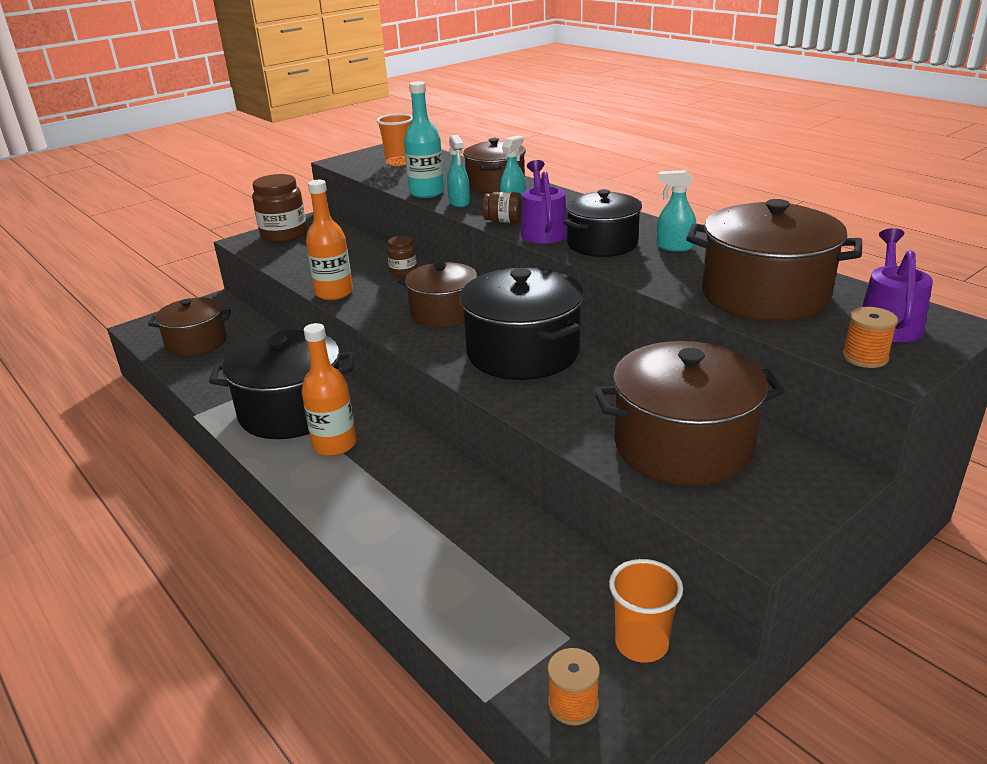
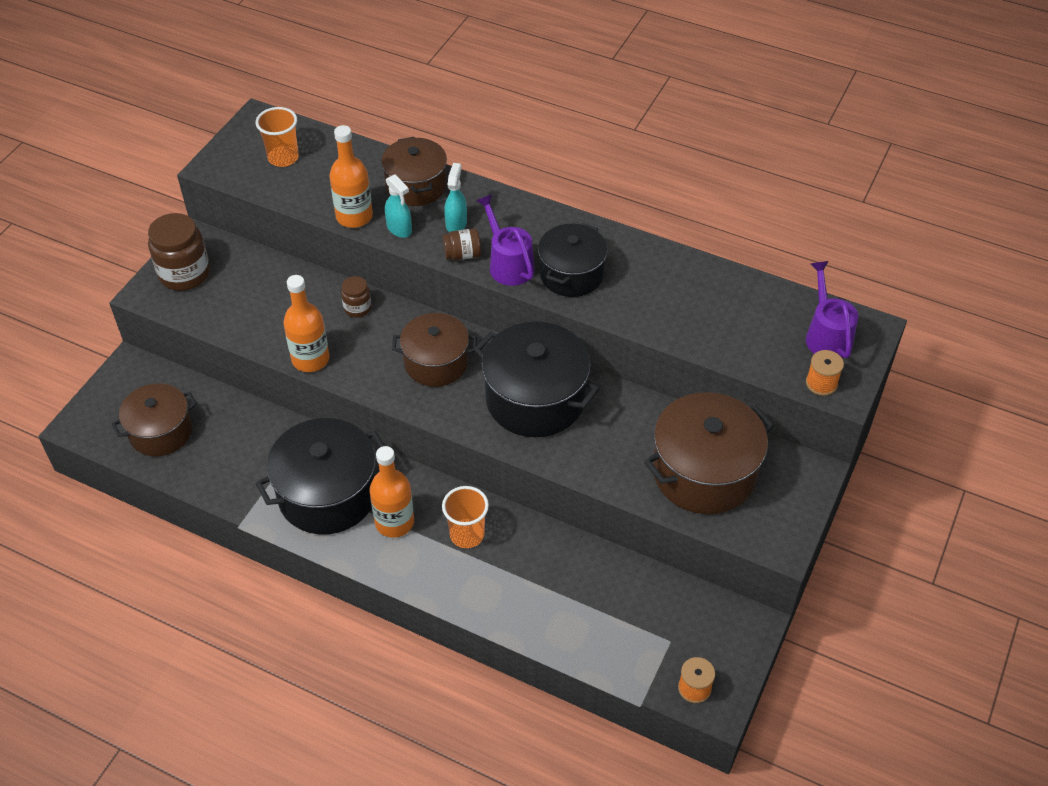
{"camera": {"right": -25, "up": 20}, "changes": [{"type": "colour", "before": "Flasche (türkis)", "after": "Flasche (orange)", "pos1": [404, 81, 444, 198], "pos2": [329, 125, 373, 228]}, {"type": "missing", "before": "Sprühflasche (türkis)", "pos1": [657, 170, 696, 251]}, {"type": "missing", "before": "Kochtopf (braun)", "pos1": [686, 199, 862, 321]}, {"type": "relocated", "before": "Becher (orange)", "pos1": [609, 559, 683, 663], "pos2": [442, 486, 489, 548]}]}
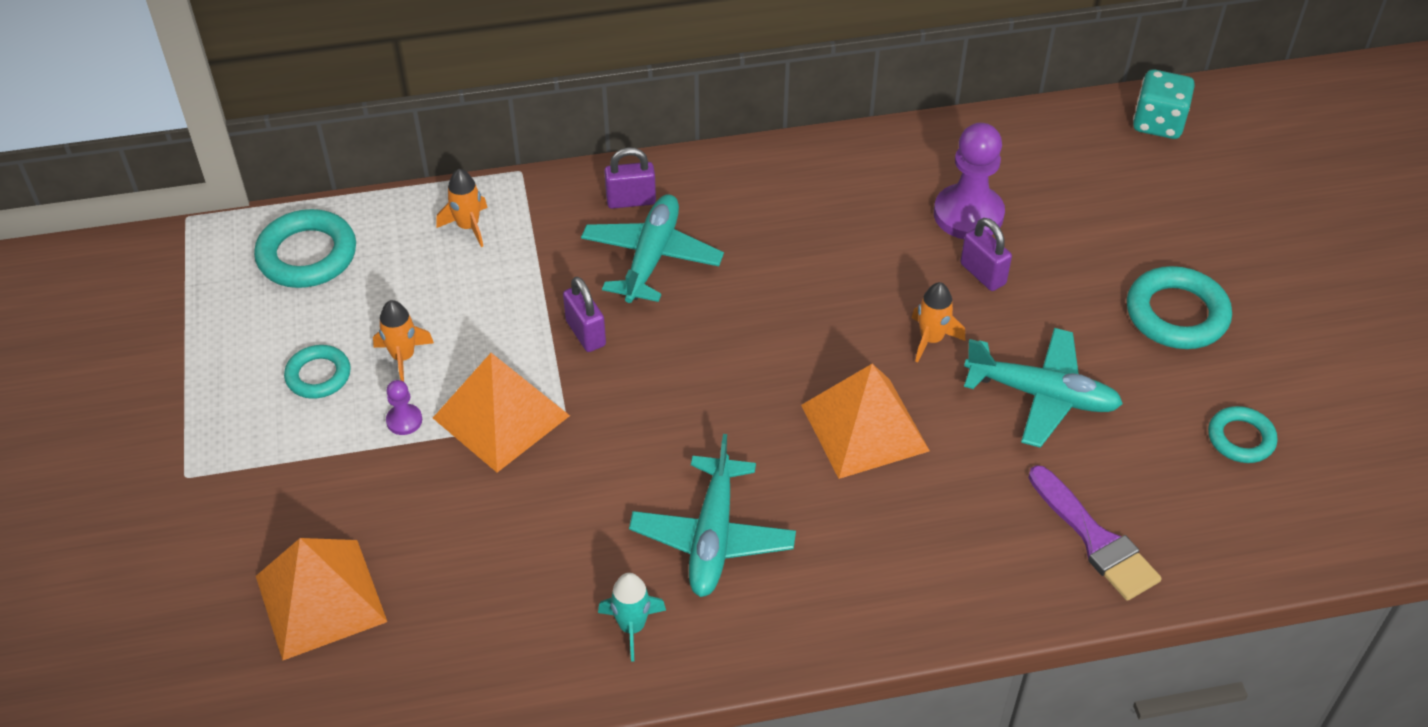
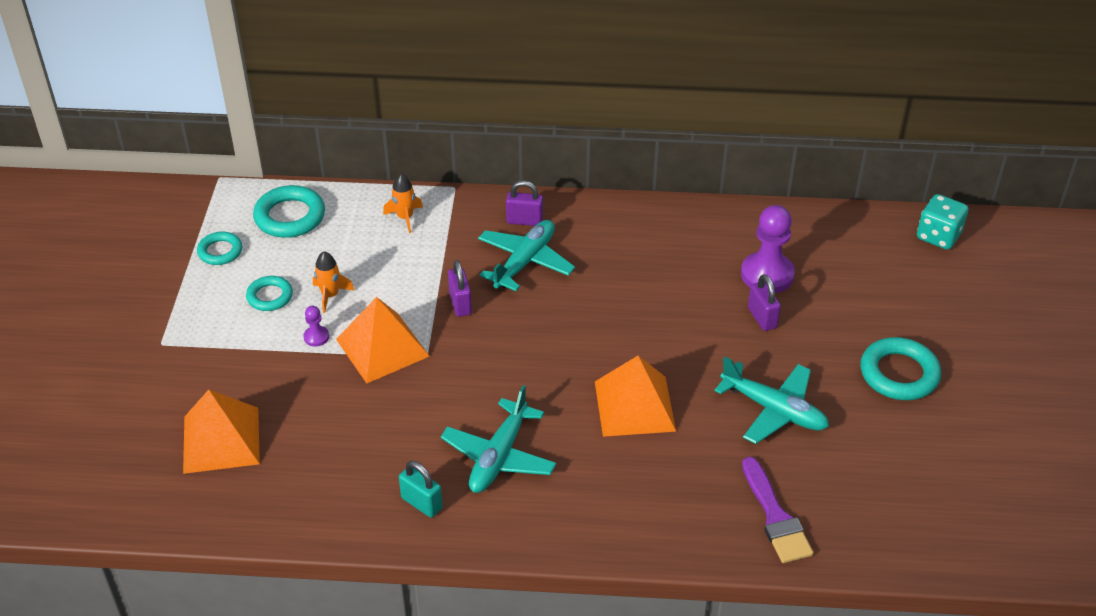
{"camera": {"right": 15, "up": -5}, "changes": [{"type": "missing", "before": "Rakete (orange)", "pos1": [912, 282, 965, 363]}, {"type": "relocated", "before": "Ring (türkis)", "pos1": [1208, 406, 1278, 463], "pos2": [197, 232, 242, 265]}, {"type": "exchanged", "before": "Rakete (türkis)", "after": "Vorhängeschloss (türkis)", "pos1": [598, 573, 666, 662], "pos2": [399, 461, 443, 518]}]}
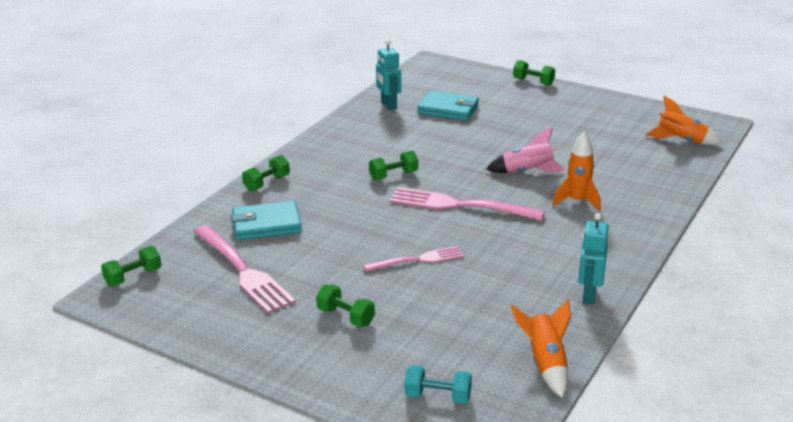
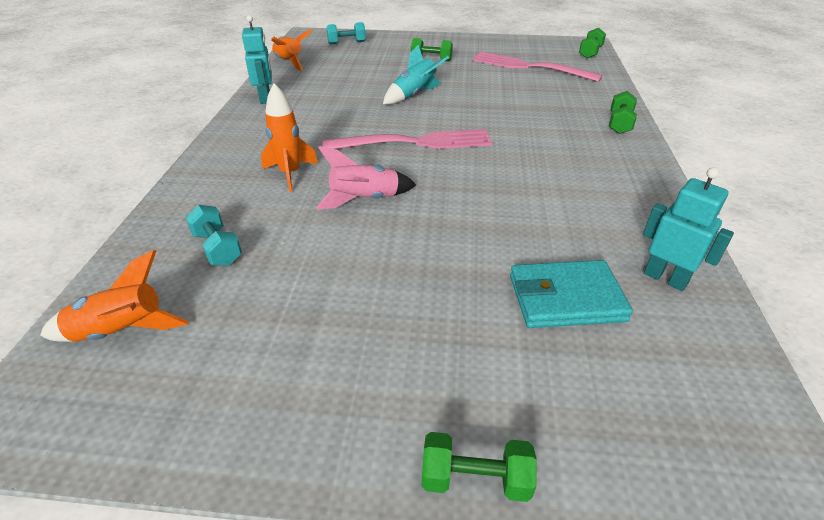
{"camera": {"right": 155, "up": 10}, "changes": [{"type": "missing", "before": "Hantel (grün)", "pos1": [369, 151, 418, 180]}, {"type": "missing", "before": "Geldbörse (türkis)", "pos1": [231, 200, 302, 240]}, {"type": "exchanged", "before": "Gabel (rosa)", "after": "Rakete (türkis)", "pos1": [363, 246, 464, 272], "pos2": [383, 45, 449, 105]}, {"type": "appeared", "after": "Hantel (türkis)", "pos2": [185, 205, 242, 266]}]}
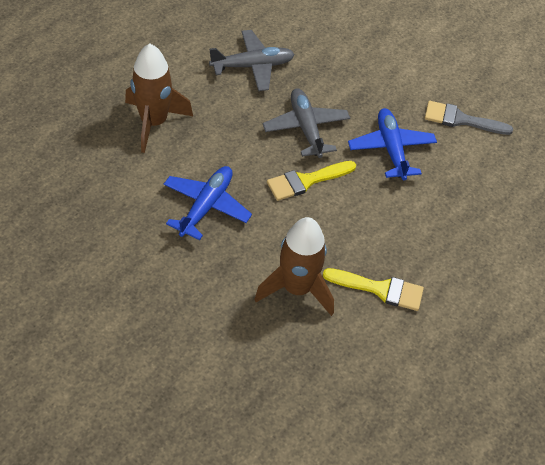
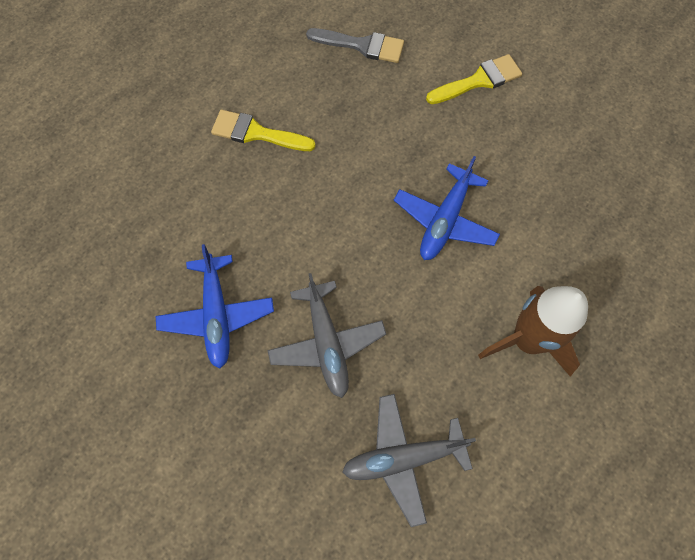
{"camera": {"right": -175, "up": 15}, "changes": [{"type": "relocated", "before": "Pinsel (grau)", "pos1": [425, 101, 513, 135], "pos2": [306, 28, 404, 63]}, {"type": "relocated", "before": "Pinsel (gelb)", "pos1": [267, 161, 356, 201], "pos2": [426, 54, 522, 104]}, {"type": "missing", "before": "Rakete (braun)", "pos1": [254, 217, 334, 316]}]}
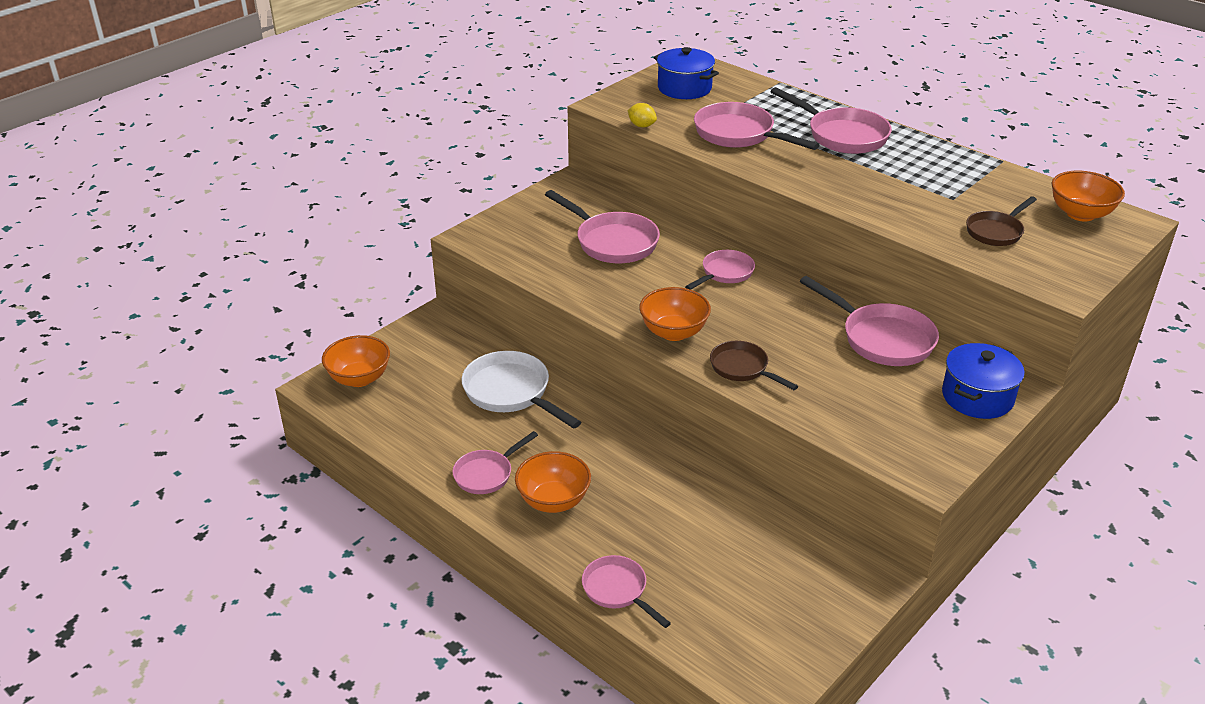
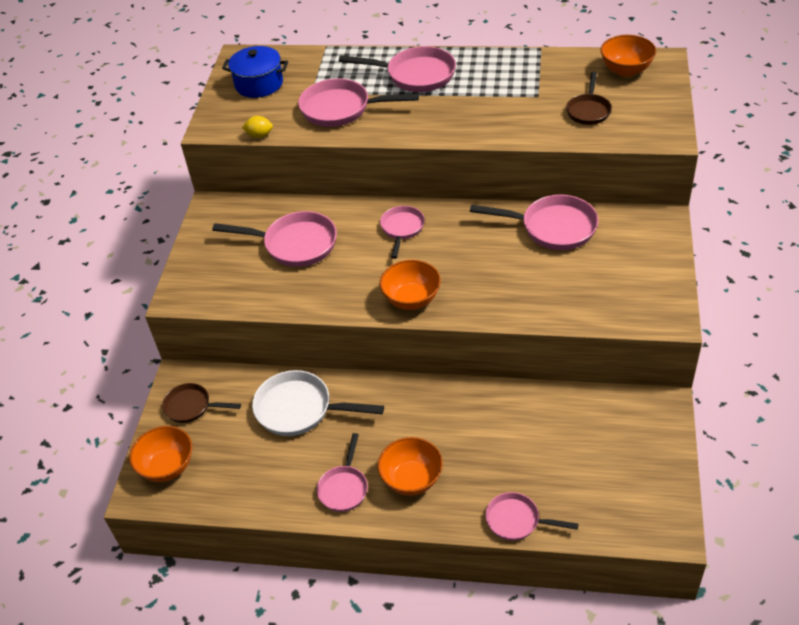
{"camera": {"right": -30, "up": 10}, "changes": [{"type": "relocated", "before": "Pfanne (braun)", "pos1": [710, 341, 798, 390], "pos2": [162, 383, 241, 423]}, {"type": "missing", "before": "Kochtopf (blau)", "pos1": [942, 343, 1025, 419]}]}
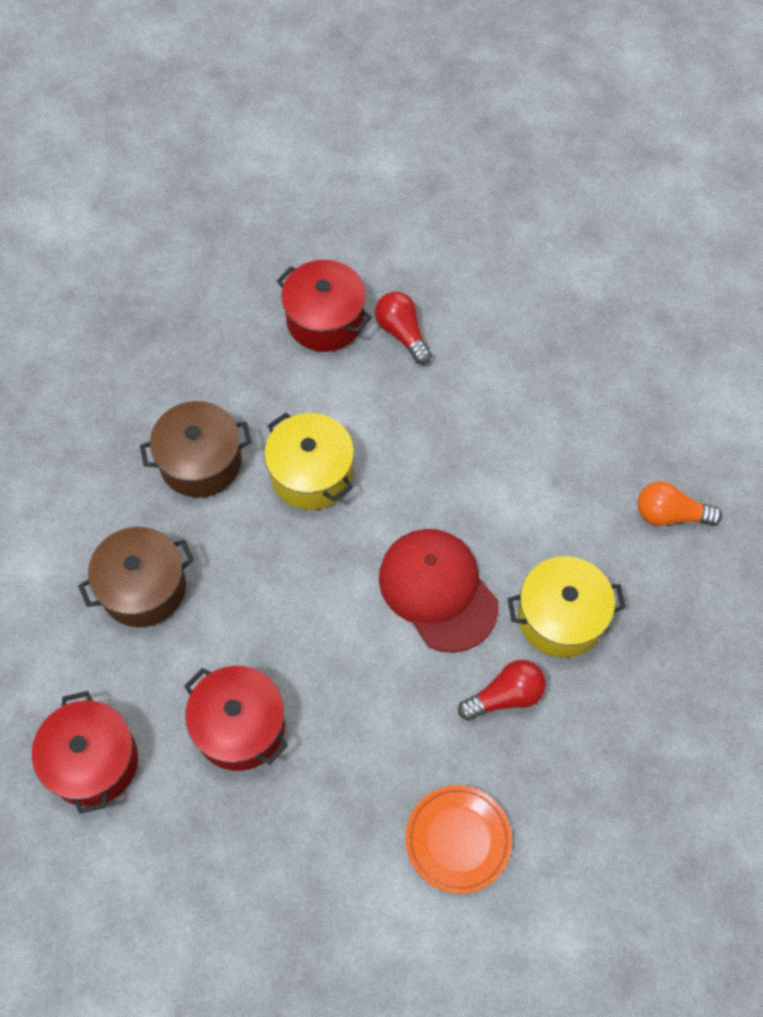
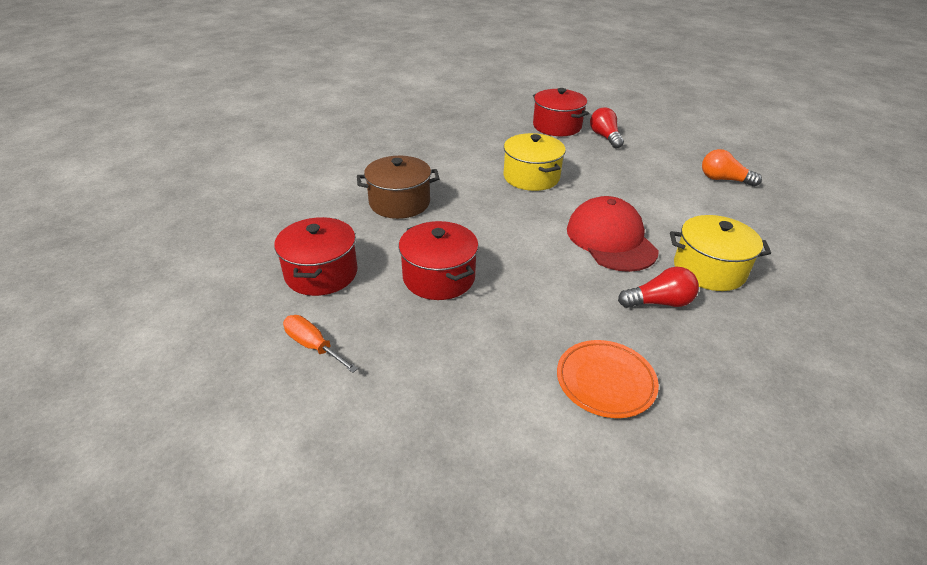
{"camera": {"right": 15, "up": -25}, "changes": [{"type": "missing", "before": "Kochtopf (braun)", "pos1": [140, 401, 251, 498]}, {"type": "relocated", "before": "Glühbirne (orange)", "pos1": [638, 481, 722, 526], "pos2": [702, 149, 762, 187]}, {"type": "appeared", "after": "Schraubenzieher (orange)", "pos2": [283, 315, 358, 373]}]}
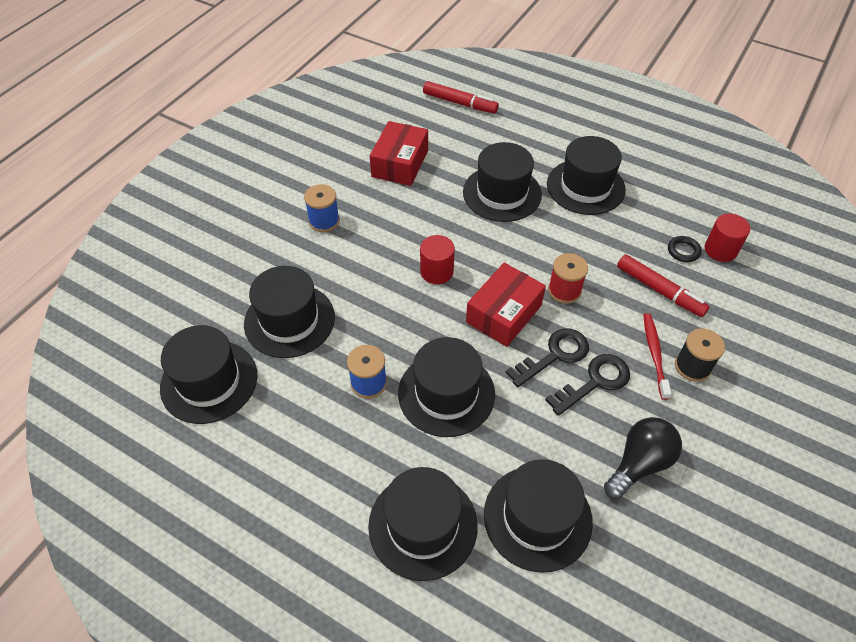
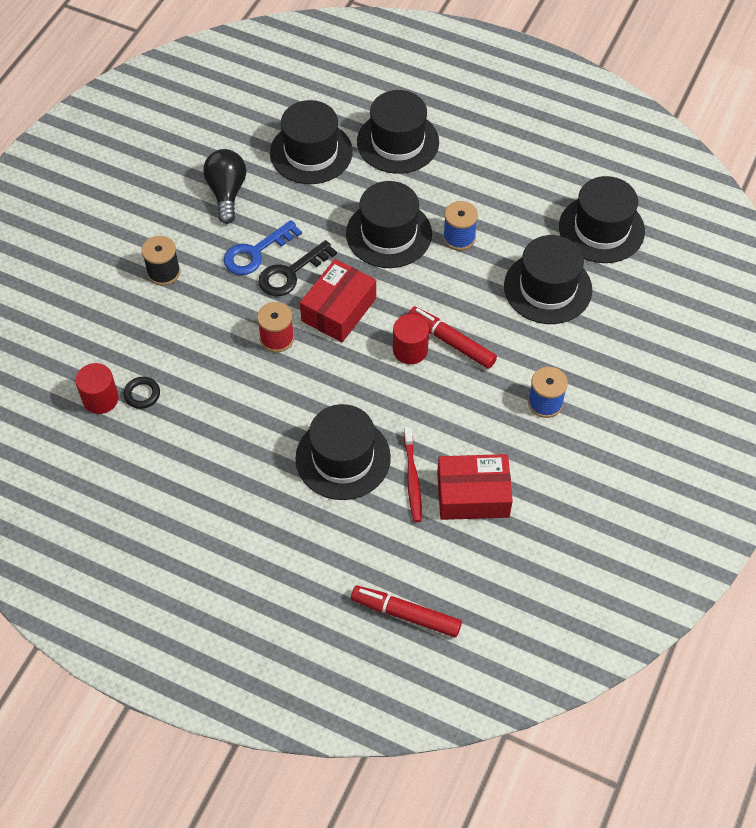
{"camera": {"right": 175, "up": 5}, "changes": [{"type": "spun", "before": "Schachtel (rot)", "pos1": [370, 121, 428, 186], "pos2": [437, 454, 513, 520], "turn": 75}, {"type": "missing", "before": "Hut (schwarz)", "pos1": [547, 136, 626, 215]}, {"type": "relocated", "before": "Filzstift (rot)", "pos1": [617, 254, 710, 317], "pos2": [408, 306, 497, 369]}, {"type": "relocated", "before": "Zahnbürste (rot)", "pos1": [643, 313, 672, 400], "pos2": [404, 427, 422, 522]}, {"type": "colour", "before": "Schlüssel (schwarz)", "after": "Schlüssel (blau)", "pos1": [545, 354, 630, 416], "pos2": [223, 220, 302, 275]}, {"type": "spun", "before": "Glühbirne (schwarz)", "pos1": [604, 417, 682, 499], "pos2": [203, 149, 246, 224], "turn": 135}]}
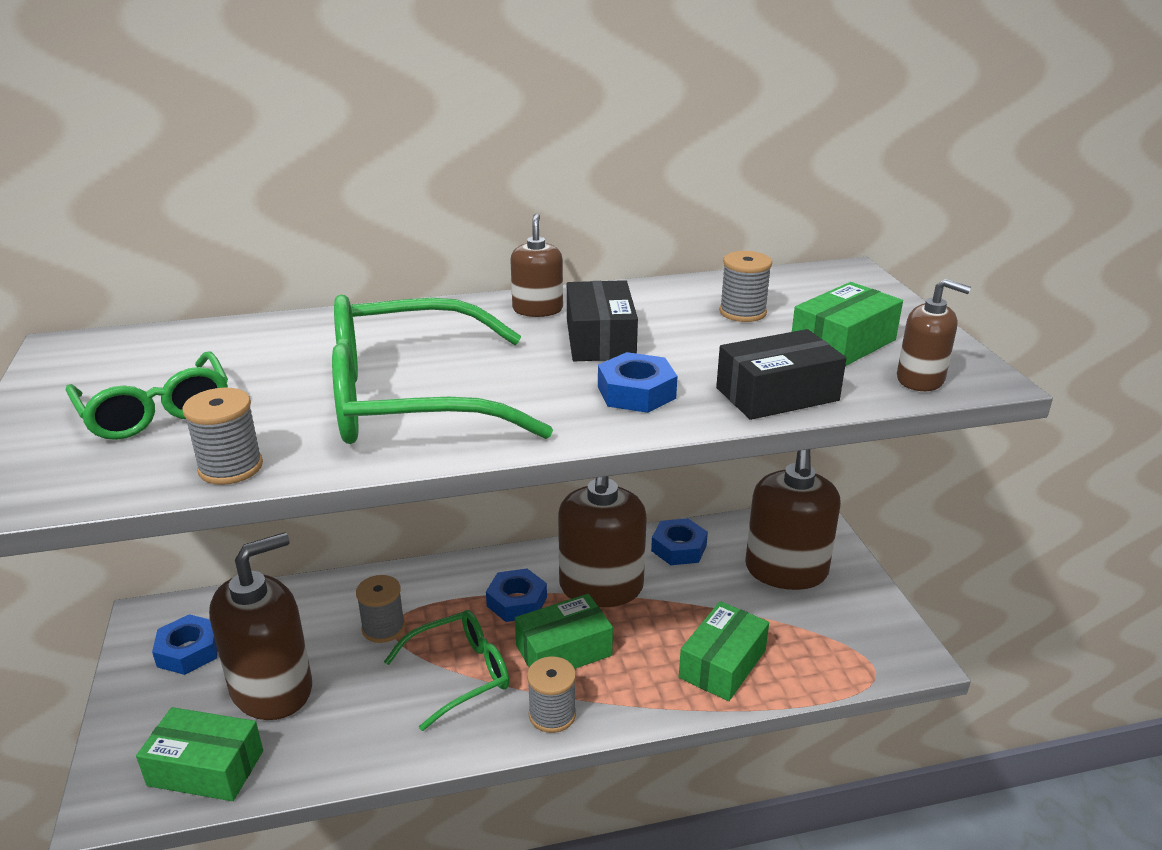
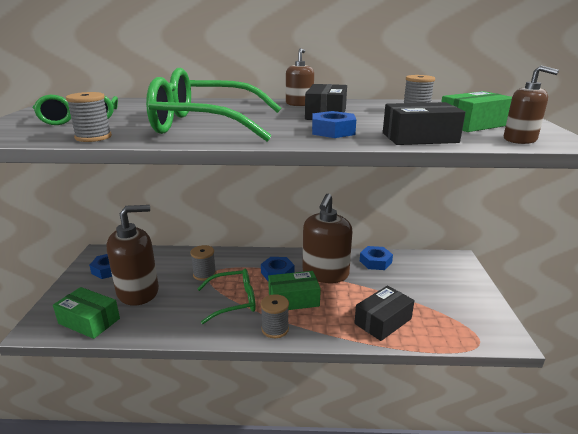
{"camera": {"right": 15, "up": -5}, "changes": [{"type": "missing", "before": "Seifenspender (braun)", "pos1": [745, 449, 841, 590]}, {"type": "colour", "before": "Schachtel (grün)", "after": "Schachtel (schwarz)", "pos1": [679, 601, 769, 701], "pos2": [354, 286, 414, 341]}]}
